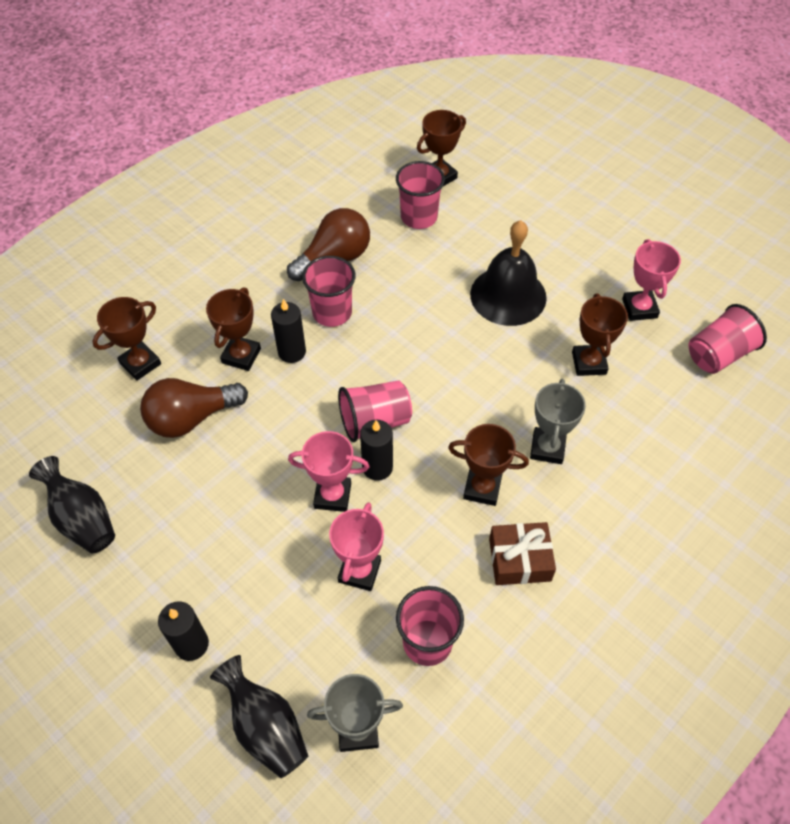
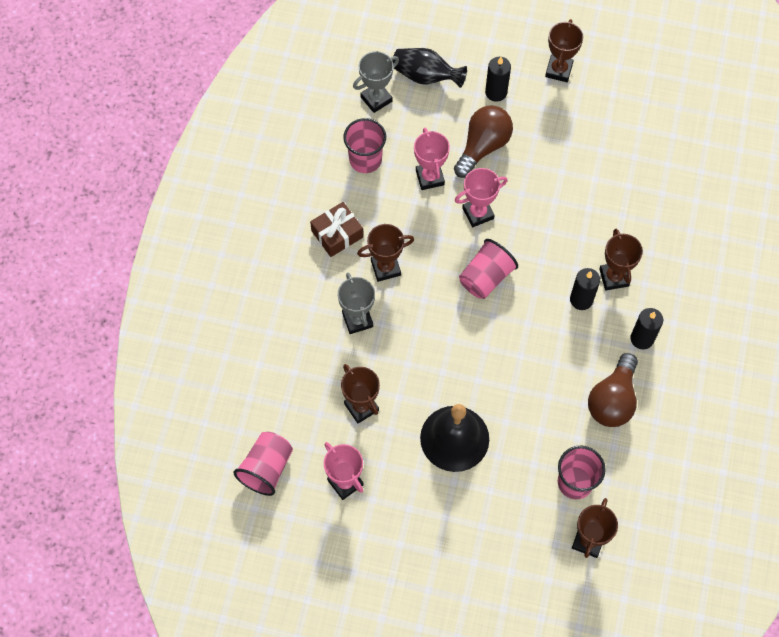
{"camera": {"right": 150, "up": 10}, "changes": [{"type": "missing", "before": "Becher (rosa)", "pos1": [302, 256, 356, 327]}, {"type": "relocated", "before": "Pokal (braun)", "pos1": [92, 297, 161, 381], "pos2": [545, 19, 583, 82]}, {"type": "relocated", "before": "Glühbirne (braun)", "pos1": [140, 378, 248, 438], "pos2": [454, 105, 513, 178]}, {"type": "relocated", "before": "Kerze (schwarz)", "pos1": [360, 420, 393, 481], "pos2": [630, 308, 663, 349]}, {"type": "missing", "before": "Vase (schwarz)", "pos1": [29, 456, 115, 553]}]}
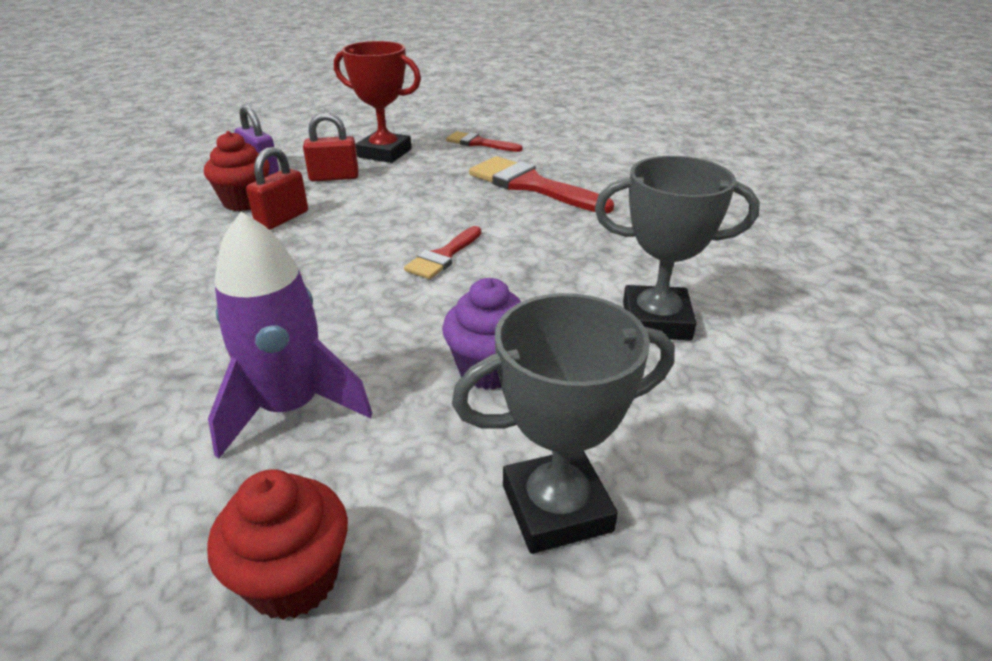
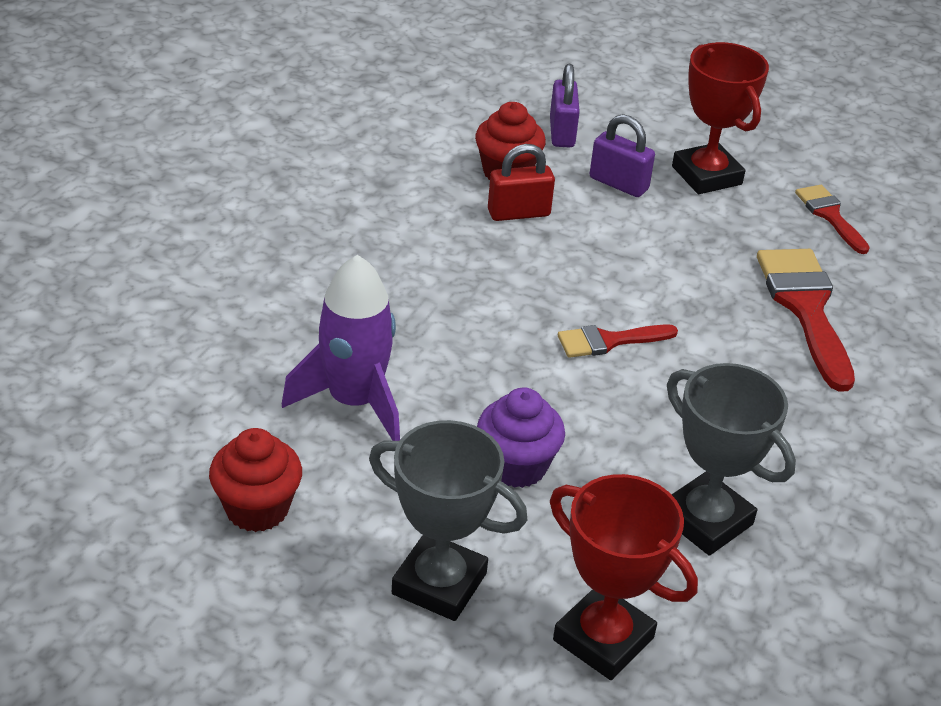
{"camera": {"right": 40, "up": 5}, "changes": [{"type": "colour", "before": "Vorhängeschloss (rot)", "after": "Vorhängeschloss (lila)", "pos1": [303, 112, 359, 181], "pos2": [590, 114, 655, 197]}, {"type": "appeared", "after": "Pokal (rot)", "pos2": [550, 474, 698, 680]}]}
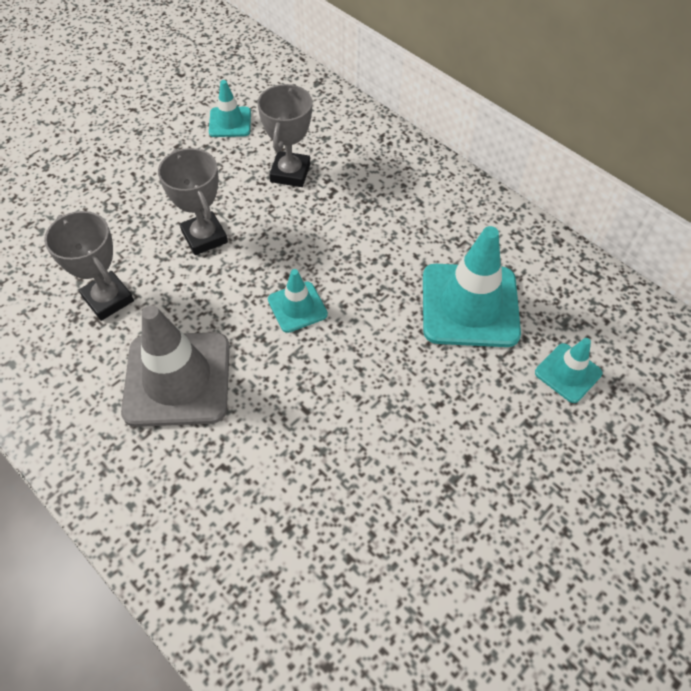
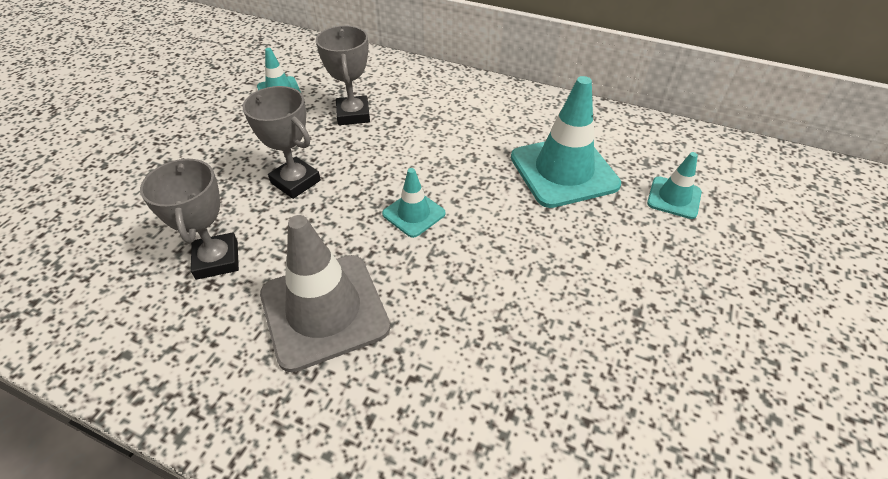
{"camera": {"right": -20, "up": -10}, "changes": [{"type": "spun", "before": "Pokal (grau)", "pos1": [44, 211, 134, 321], "pos2": [140, 158, 239, 280], "turn": 45}]}
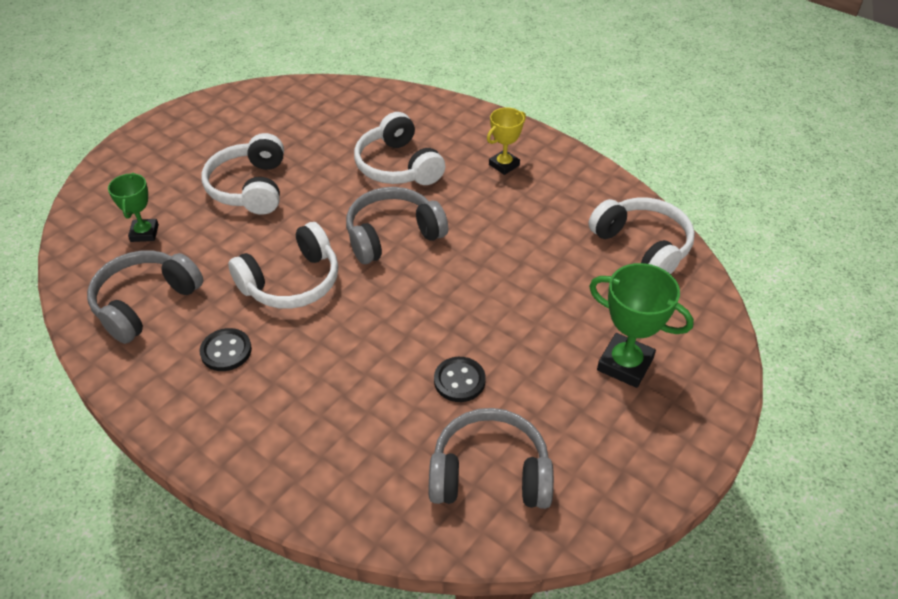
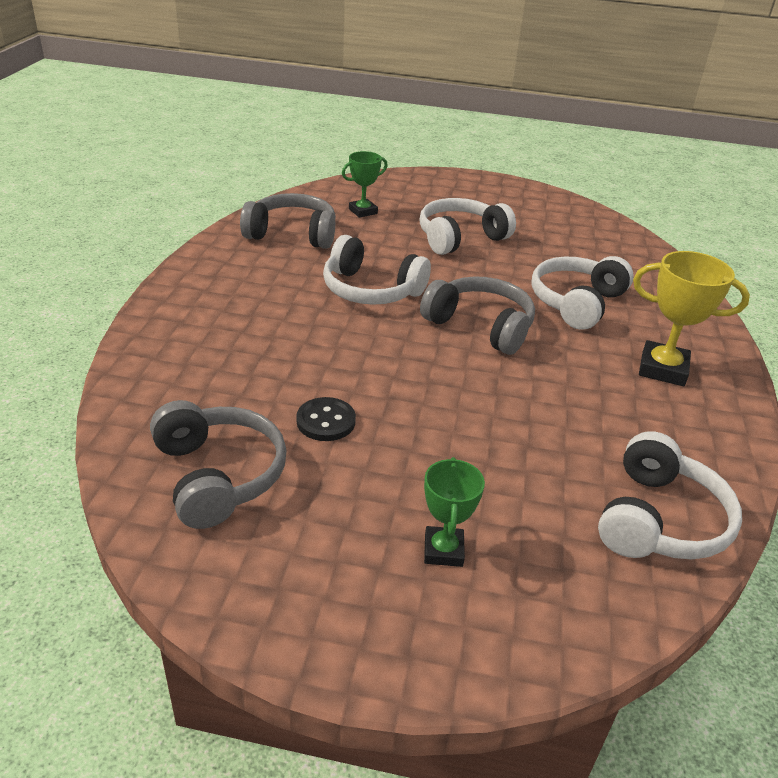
{"camera": {"right": 60, "up": -10}, "changes": [{"type": "size", "before": "Pokal (gelb)", "pos1": [487, 107, 526, 175], "pos2": [633, 251, 750, 386], "scale": 1.56}, {"type": "size", "before": "Pokal (grün)", "pos1": [589, 263, 694, 388], "pos2": [424, 457, 485, 567], "scale": 0.64}, {"type": "missing", "before": "Knopf (schwarz)", "pos1": [200, 328, 252, 371]}]}
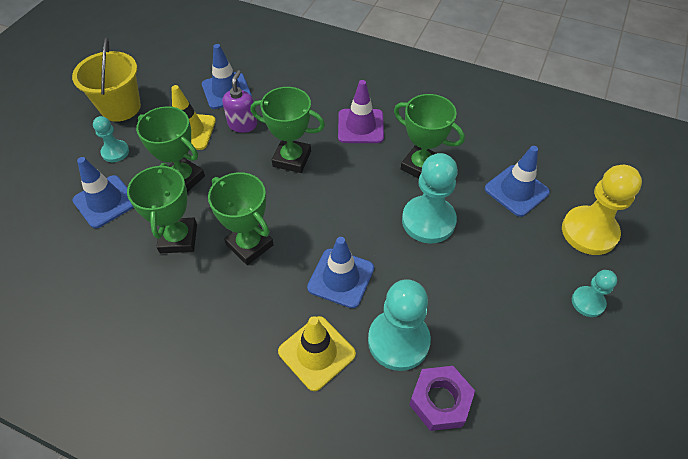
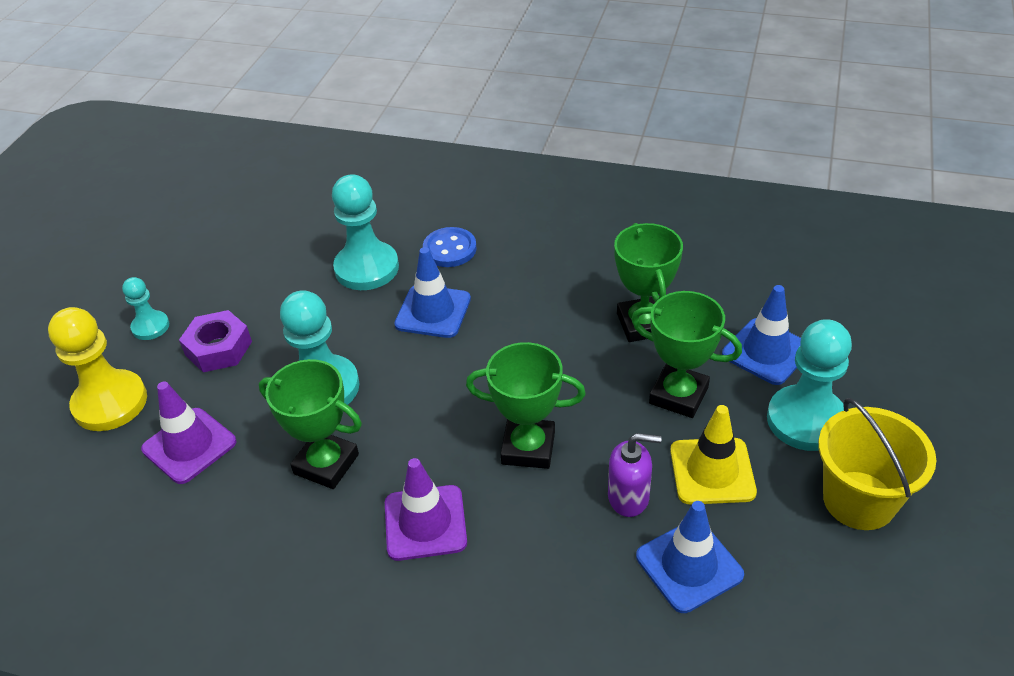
{"camera": {"right": 175, "up": -10}, "changes": [{"type": "spun", "before": "Seifenspender (lila)", "pos1": [222, 70, 257, 133], "pos2": [608, 433, 662, 517], "turn": -90}, {"type": "size", "before": "Bauer (türkis)", "pos1": [93, 116, 129, 162], "pos2": [767, 319, 852, 451], "scale": 1.83}, {"type": "colour", "before": "Leitkegel (blau)", "after": "Leitkegel (lila)", "pos1": [485, 146, 550, 217], "pos2": [141, 382, 236, 484]}, {"type": "missing", "before": "Pokal (grün)", "pos1": [208, 172, 274, 265]}, {"type": "exchanged", "before": "Leitkegel (gelb)", "after": "Knopf (blau)", "pos1": [278, 316, 356, 391], "pos2": [423, 227, 477, 267]}, {"type": "relocated", "before": "Sechskantmutter (lila)", "pos1": [409, 366, 475, 431], "pos2": [179, 310, 252, 372]}]}
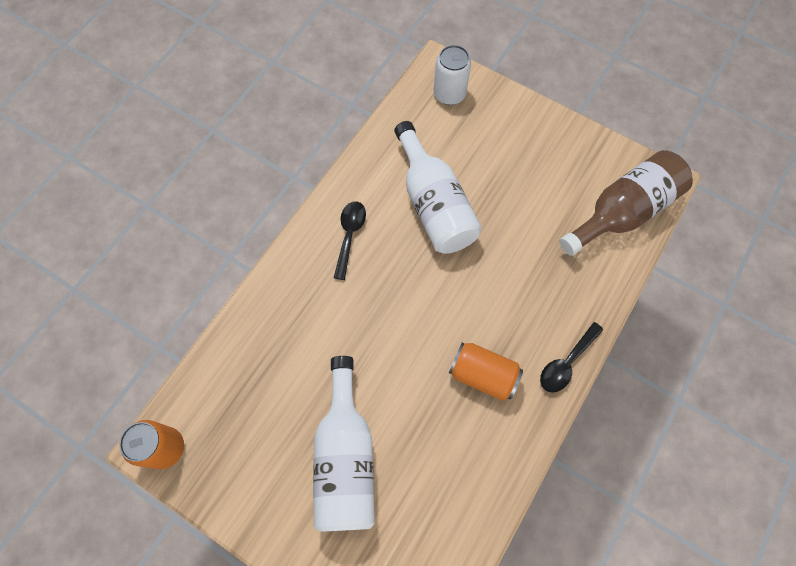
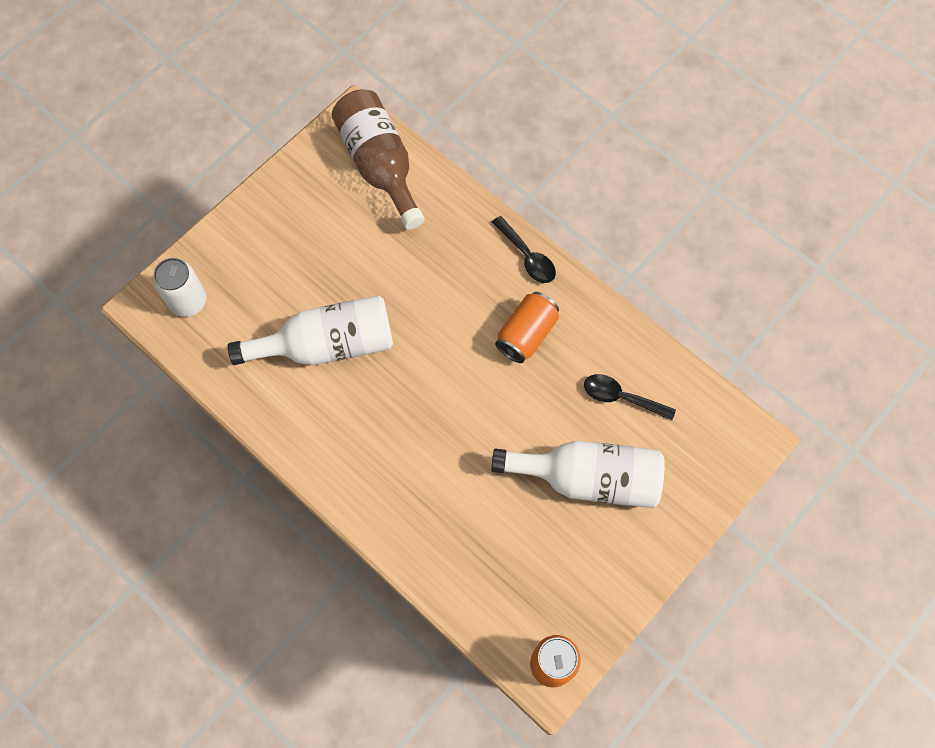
{"camera": {"right": -80, "up": 0}, "changes": [{"type": "relocated", "before": "Löffel (schwarz)", "pos1": [334, 201, 366, 280], "pos2": [584, 374, 676, 421]}]}
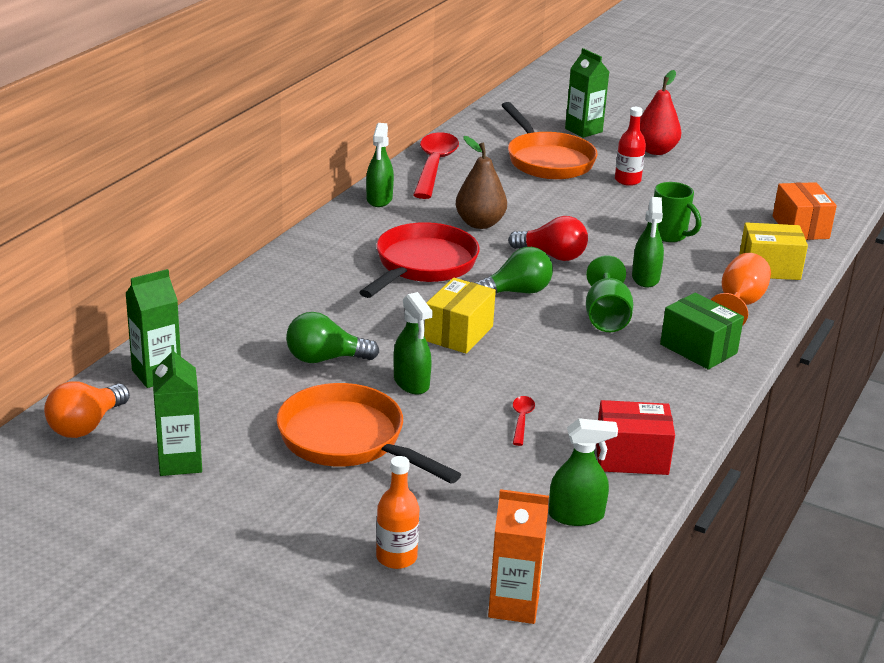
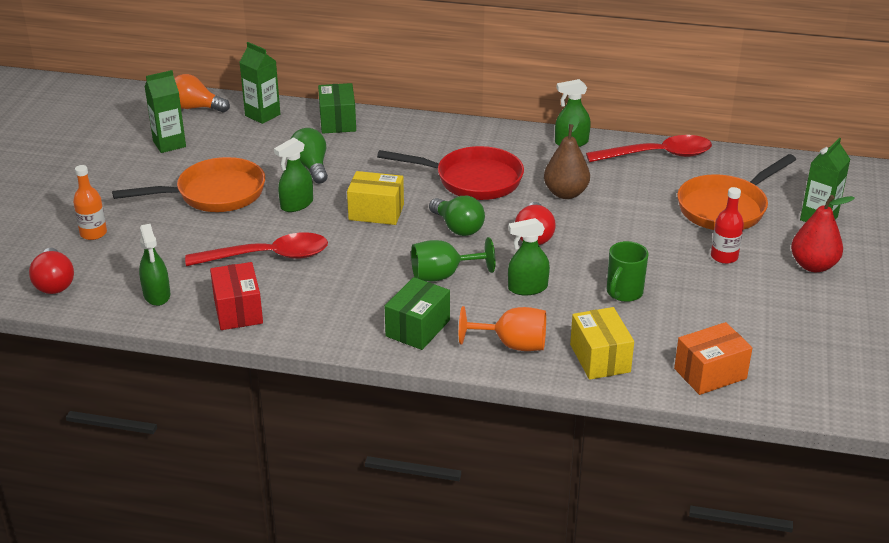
{"camera": {"right": 75, "up": 5}, "changes": [{"type": "spun", "before": "Pfanne (orange)", "pos1": [277, 383, 461, 484], "pos2": [112, 157, 265, 212], "turn": 45}, {"type": "size", "before": "Löffel (rot)", "pos1": [513, 396, 535, 446], "pos2": [185, 232, 328, 266], "scale": 2.34}, {"type": "exchanged", "before": "Getränkekarton (orange)", "after": "Glühbirne (rot)", "pos1": [488, 489, 549, 624], "pos2": [29, 248, 74, 294]}, {"type": "appeared", "after": "Schachtel (grün)", "pos2": [318, 83, 356, 133]}]}
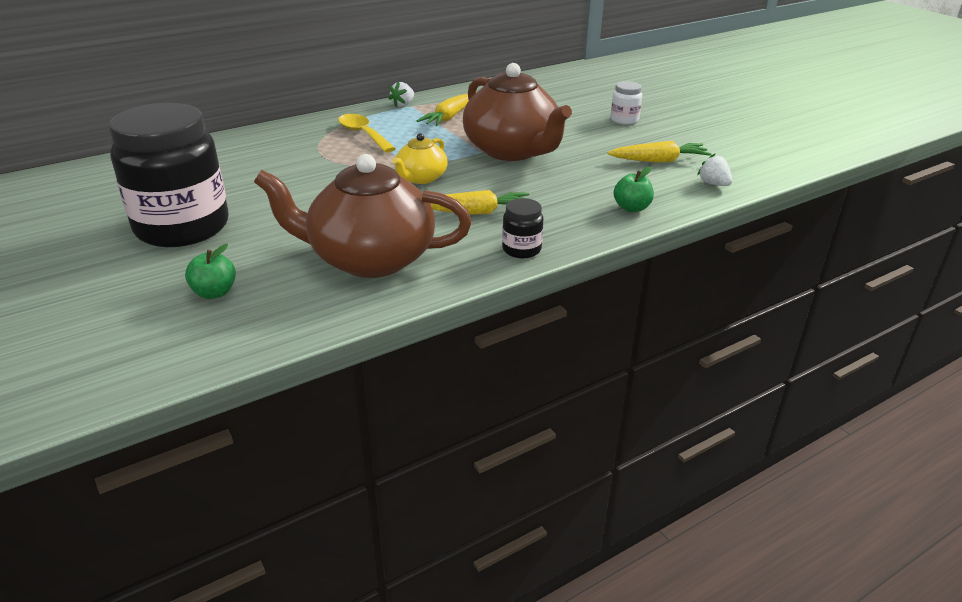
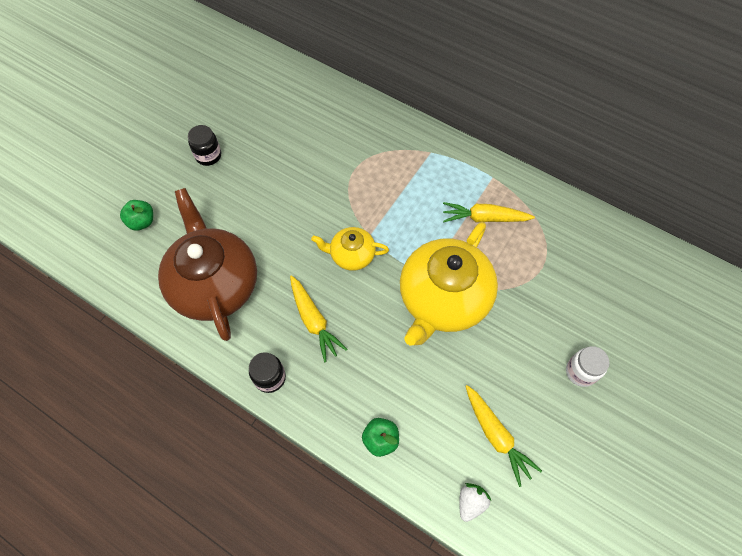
{"camera": {"right": 65, "up": 30}, "changes": [{"type": "colour", "before": "Teekanne (braun)", "after": "Teekanne (gelb)", "pos1": [463, 63, 572, 161], "pos2": [400, 222, 498, 345]}, {"type": "missing", "before": "Erdbeere (weiß)", "pos1": [388, 82, 414, 107]}, {"type": "size", "before": "Einmachglas (schwarz)", "pos1": [109, 103, 228, 247], "pos2": [188, 125, 221, 166], "scale": 0.41}, {"type": "missing", "before": "Löffel (gelb)", "pos1": [338, 114, 396, 152]}]}
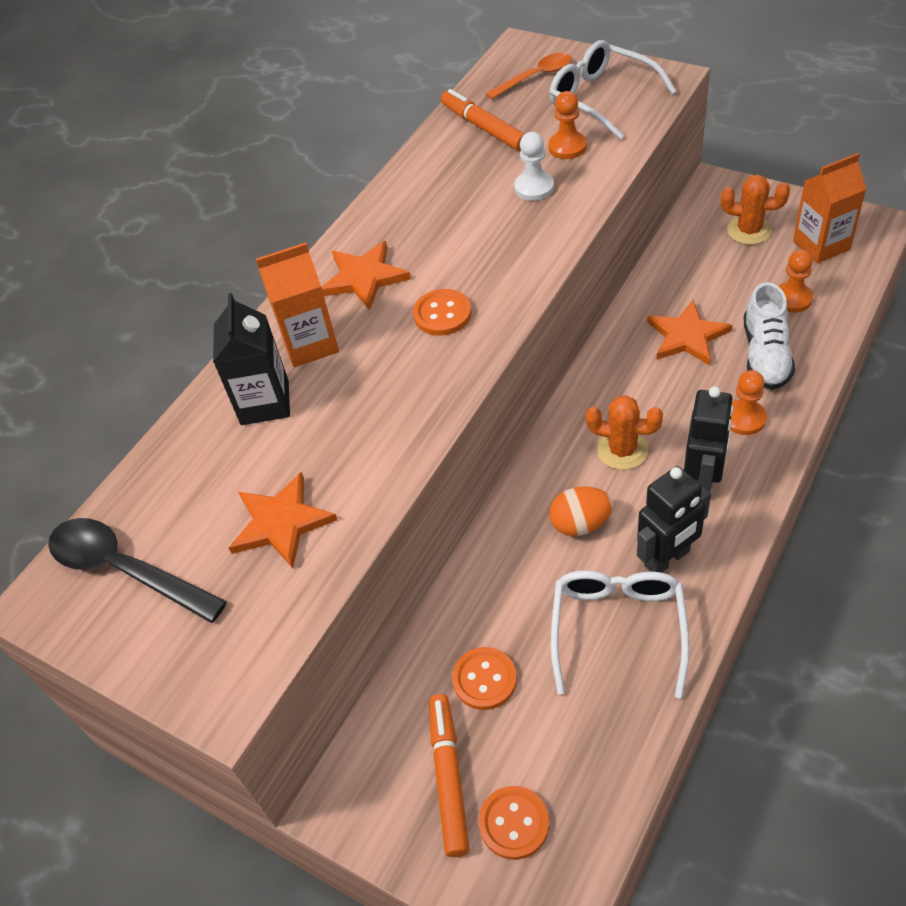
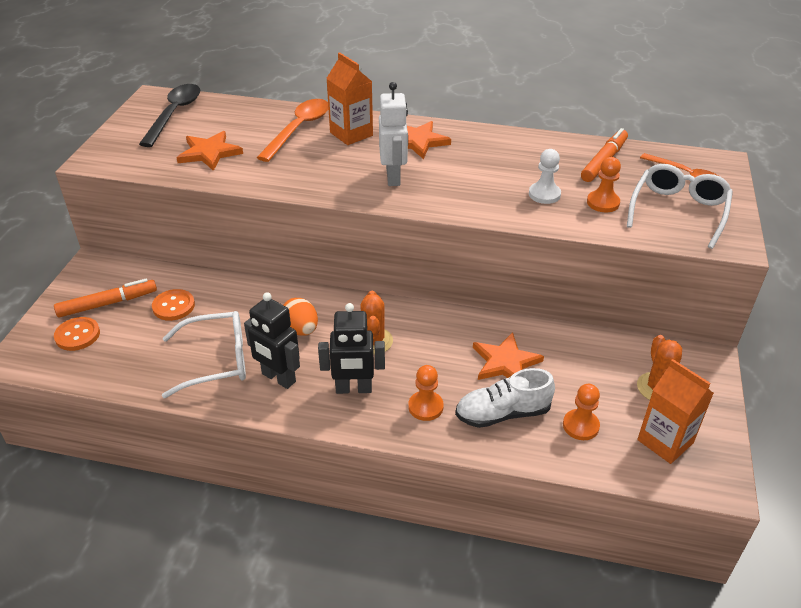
{"camera": {"right": 65, "up": -10}, "changes": [{"type": "exchanged", "before": "Knopf (orange)", "after": "Roboter (weiß)", "pos1": [413, 289, 472, 336], "pos2": [379, 82, 408, 186]}, {"type": "exchanged", "before": "Getränkekarton (schwarz)", "after": "Löffel (orange)", "pos1": [213, 293, 290, 425], "pos2": [256, 99, 328, 162]}]}
